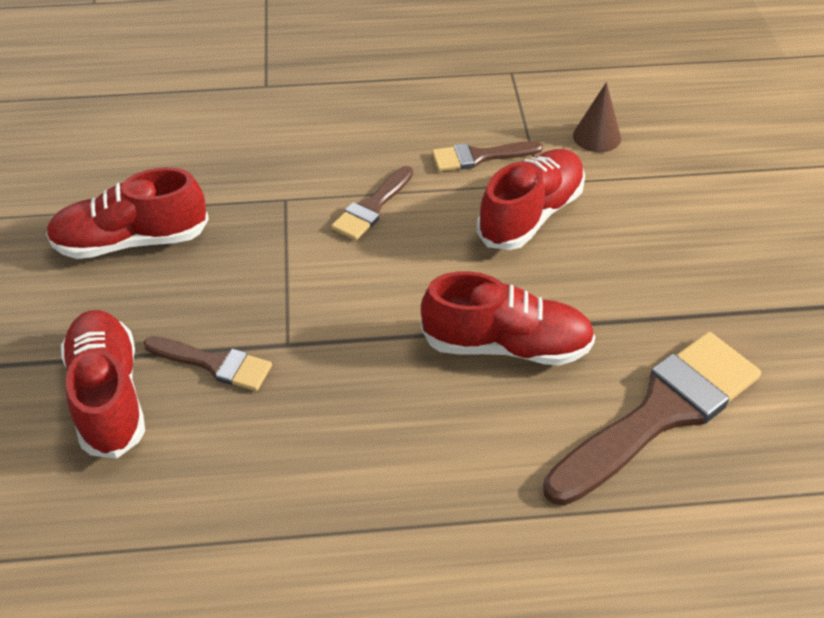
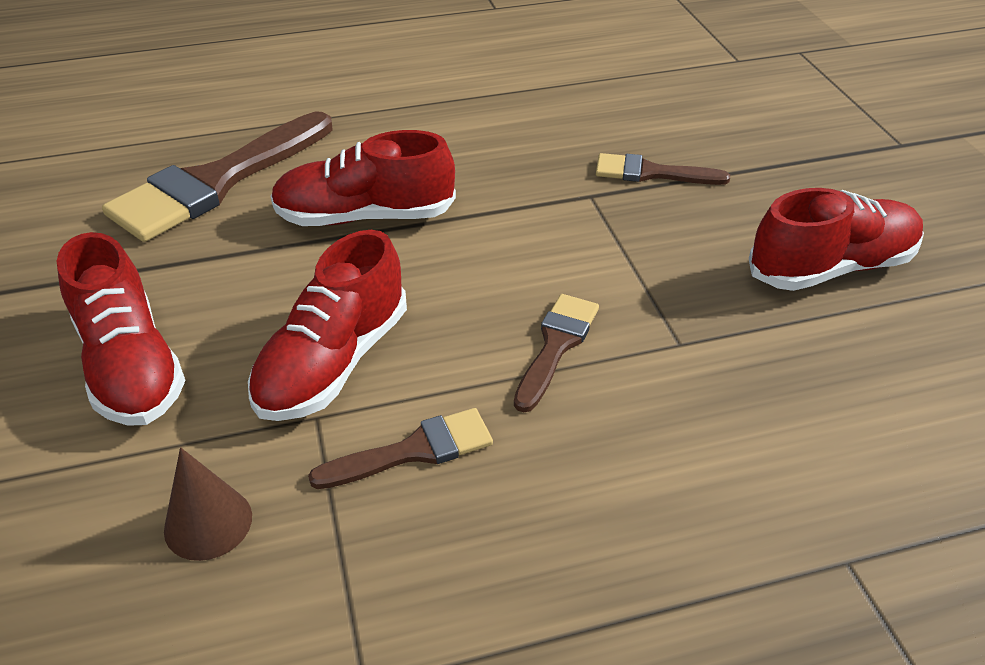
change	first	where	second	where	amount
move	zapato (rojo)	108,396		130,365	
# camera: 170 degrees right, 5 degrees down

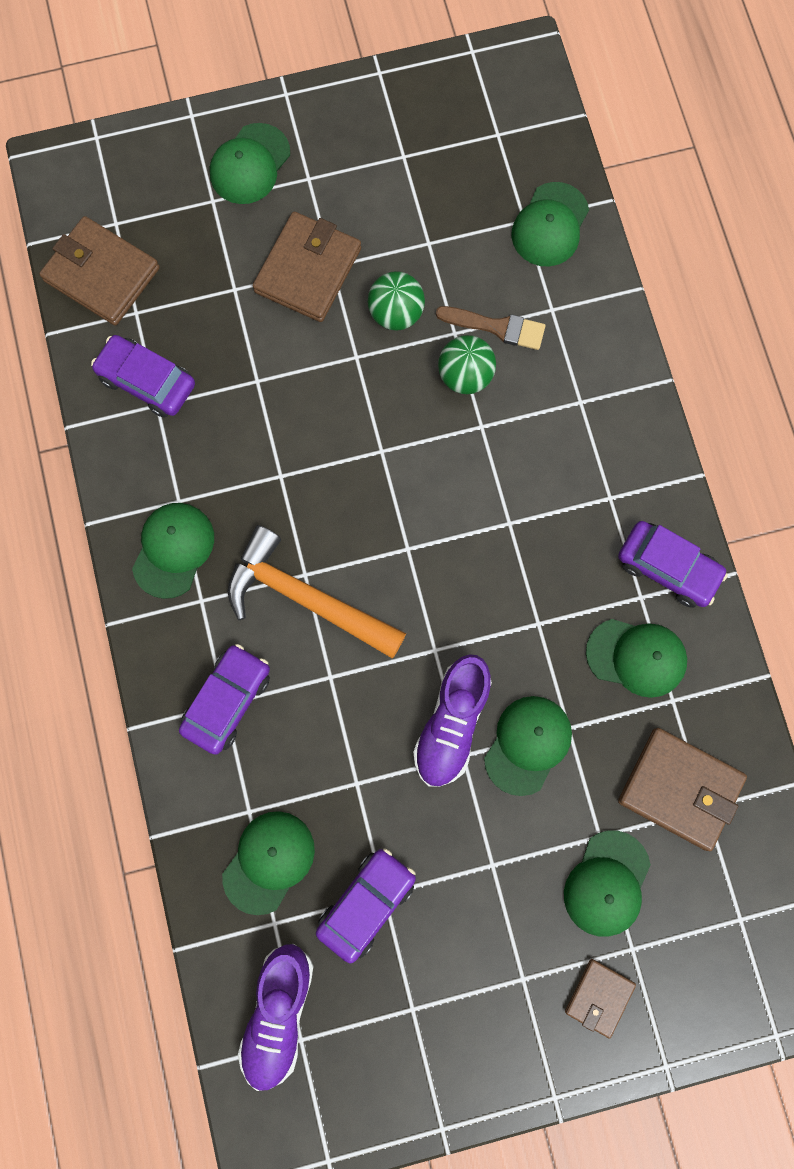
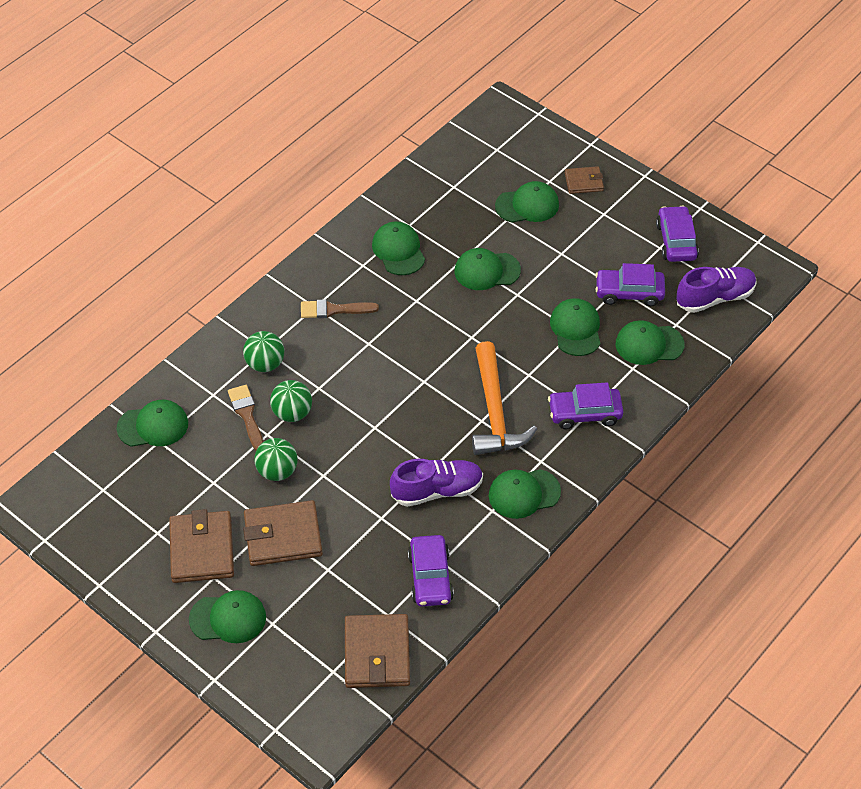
change	first	where	second	where	amount
move	coche (morado)	668,567		676,241	
move	zapato (morado)	451,724		437,490	
move	cartera (marrón)	680,789		202,549	
insert			gorra (verde)	576,329	
insert			pincel (marrón)	334,310	
insert			pelota (verde)	265,364	
# camera: 125 degrees left, 25 degrees down

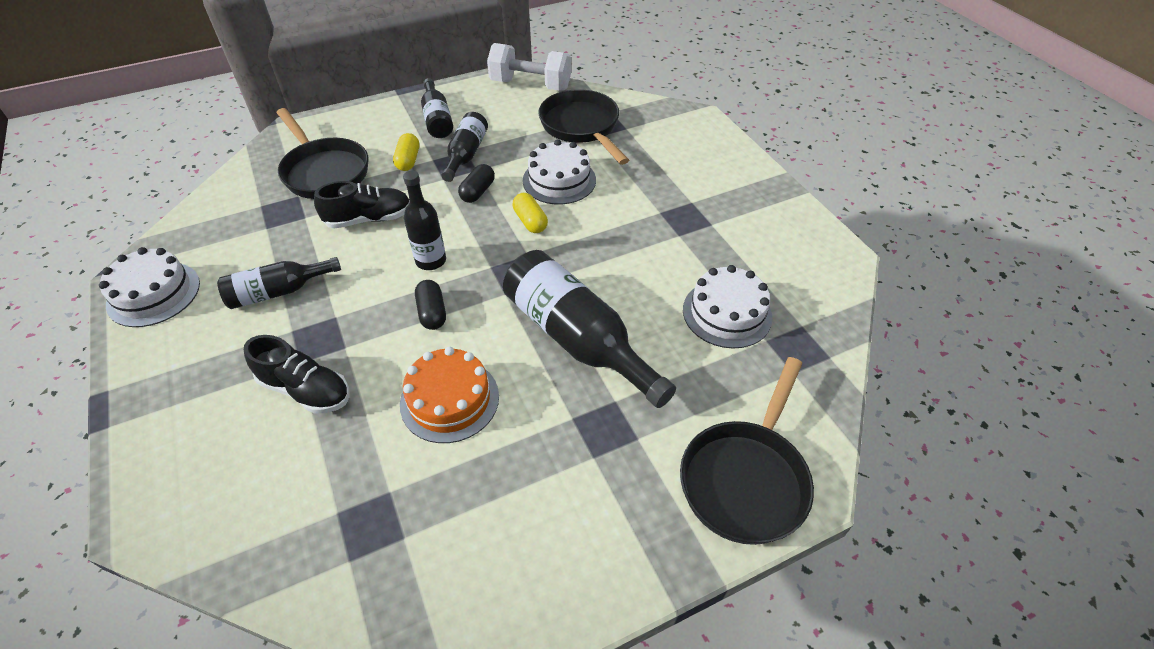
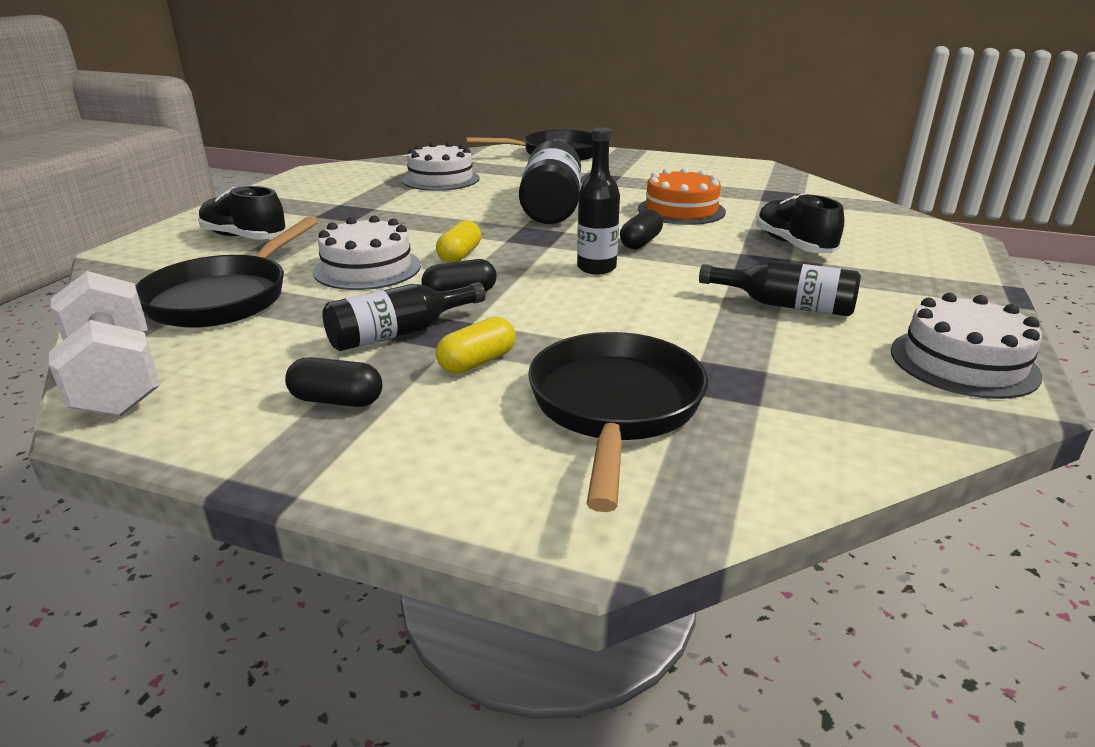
change	first	where	second	where	amount
replace	botella (negro)	437,119	cápsula (negro)	337,400	
move	zapato (negro)	369,219		244,237	
# camera: 135 degrees left, 20 degrees down

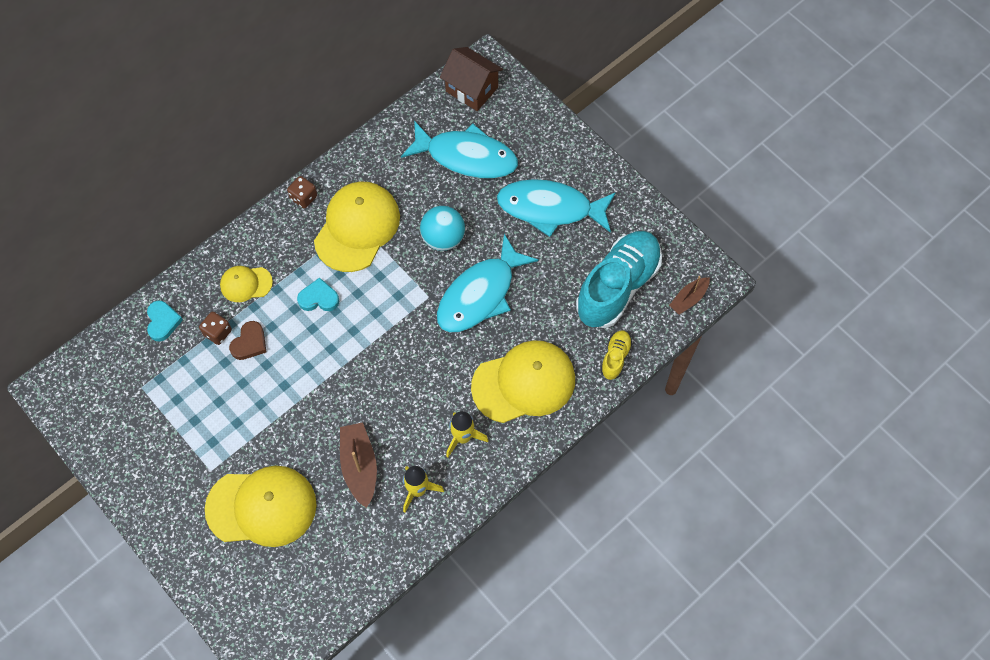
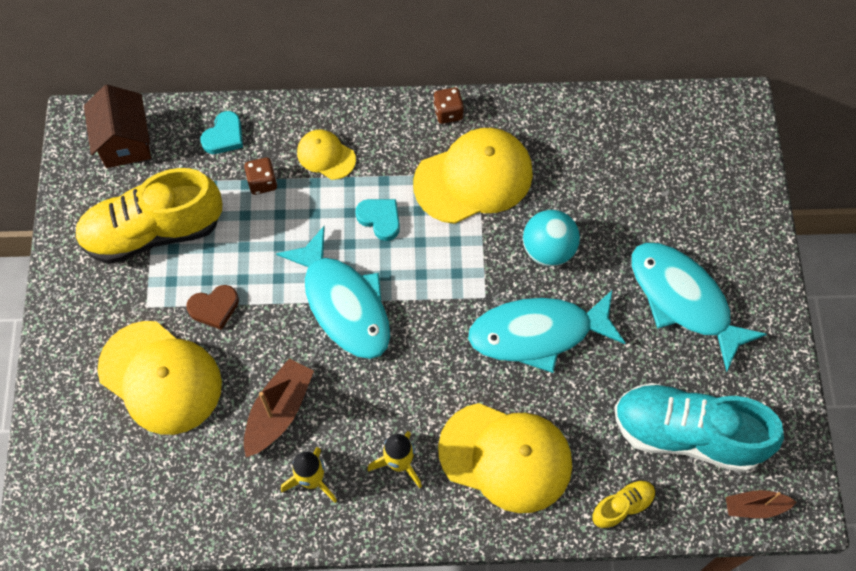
change	first	where	second	where	amount
move	casa (marrón)	472,89		125,142	
move	pez (turquesa)	466,157		344,304	
rotate	zapato (turquesa)	617,287		687,434	150 degrees counterclockwise
move	corazón (marrón)	249,343		214,308	
insert			zapato (amarillo)	153,231	
# camera: 40 degrees right, 0 degrees up

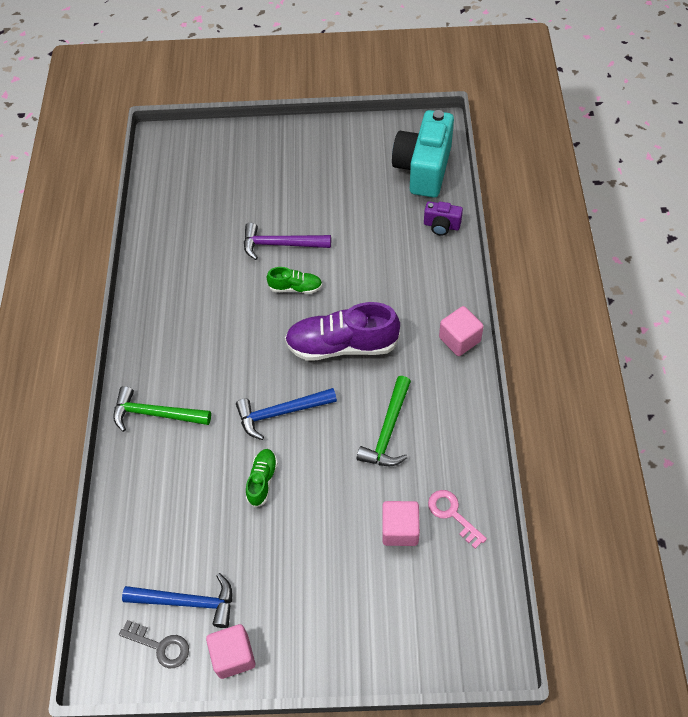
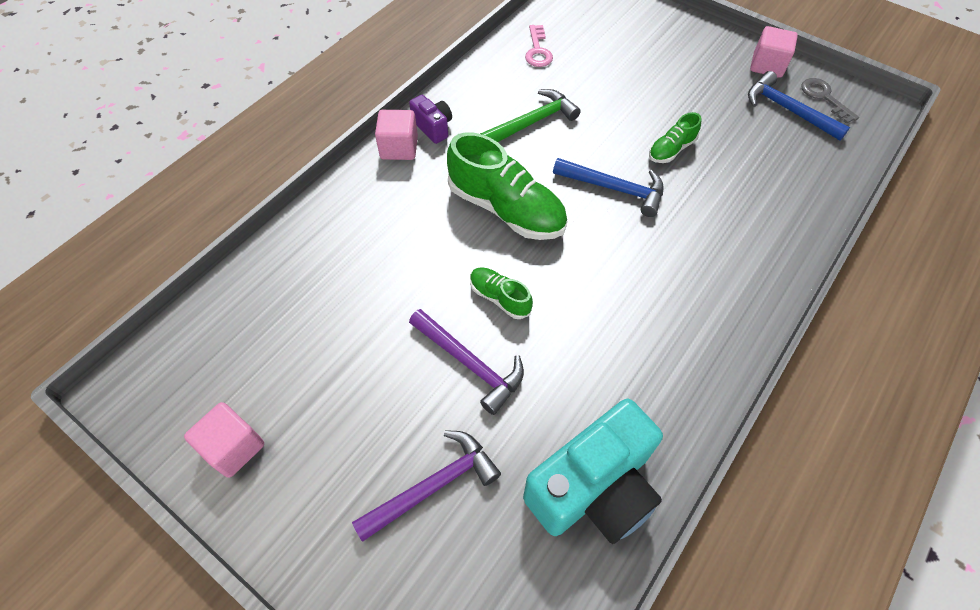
change	first	where	second	where	amount
move	cámara (turquesa)	423,169		593,488	
move	cámara (morado)	441,225		433,127	
recolor	zapato (morado)	342,345	zapato (verde)	506,209	
delete	martillo (verde)	156,413			
move	cubo (rosa)	400,529		234,447	
insert			martillo (morado)	434,486	
# camera: 145 degrees left, 0 degrees up

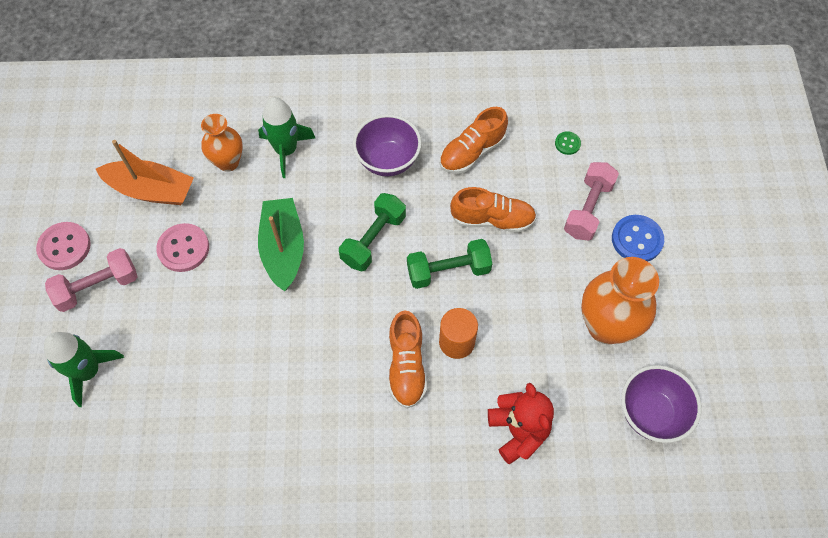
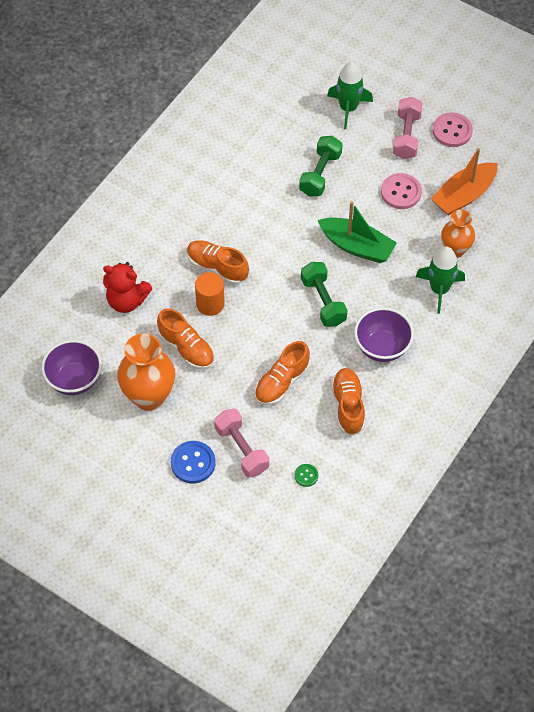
change	first	where	second	where	amount
move	mancuerna (verde)	448,271		320,174	
insert			zapato (naranja)	186,348	
# camera: 125 degrees right, 5 degrees down

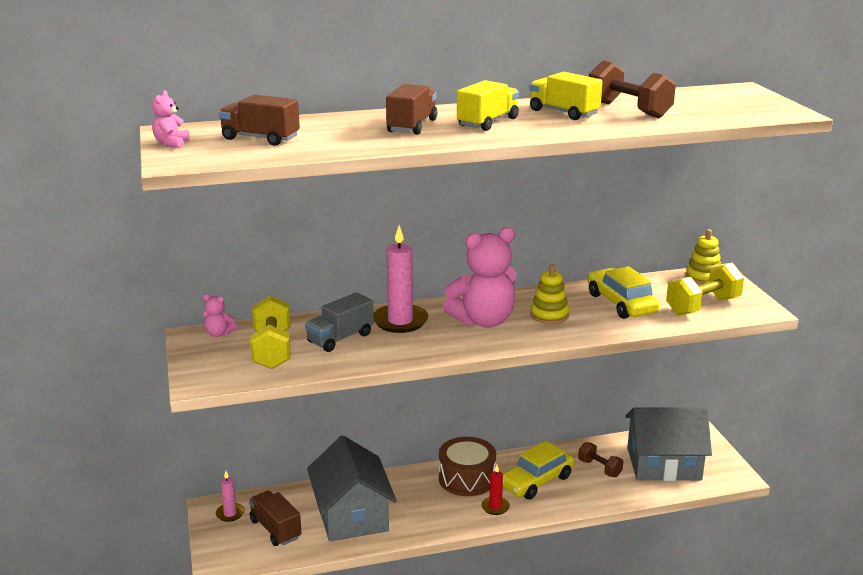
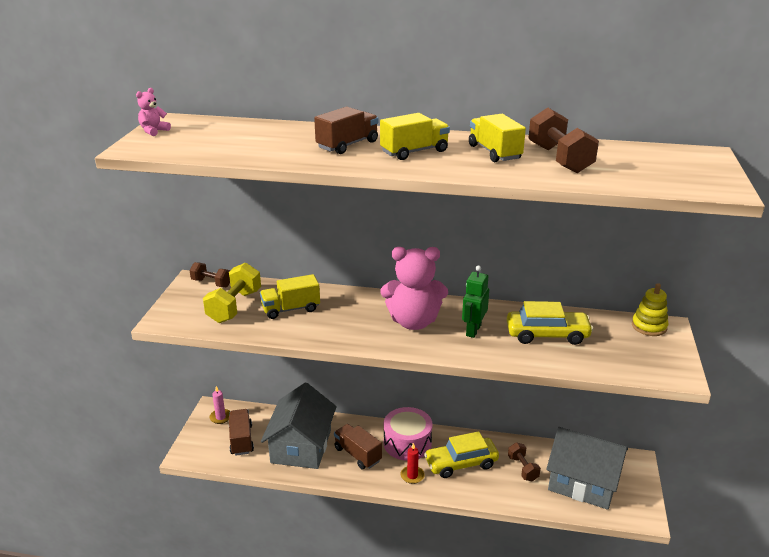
change	first	where	second	where	amount
move	camión (marrón)	260,138		357,454	
delete	vela (rosa)	400,321			
delete	mancuerna (amarillo)	703,306			
replace	juguete apilable (amarillo)	549,315	robot (verde)	473,330	
rotate	coche (amarillo)	621,303		547,335	90 degrees clockwise
recolor	camión (gris)	340,338	camión (amarillo)	291,309	
replace	osito (rosa)	219,334	mancuerna (marrón)	211,283	
recolor	tambor (marrón)	467,478	tambor (rosa)	407,443	
# camera: 25 degrees right, 5 degrees up

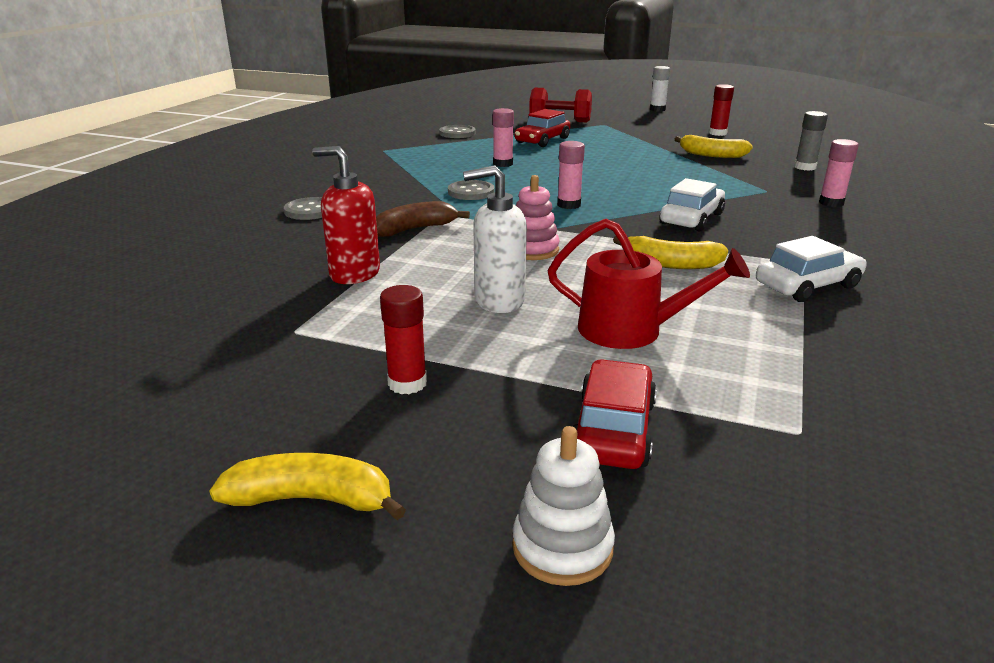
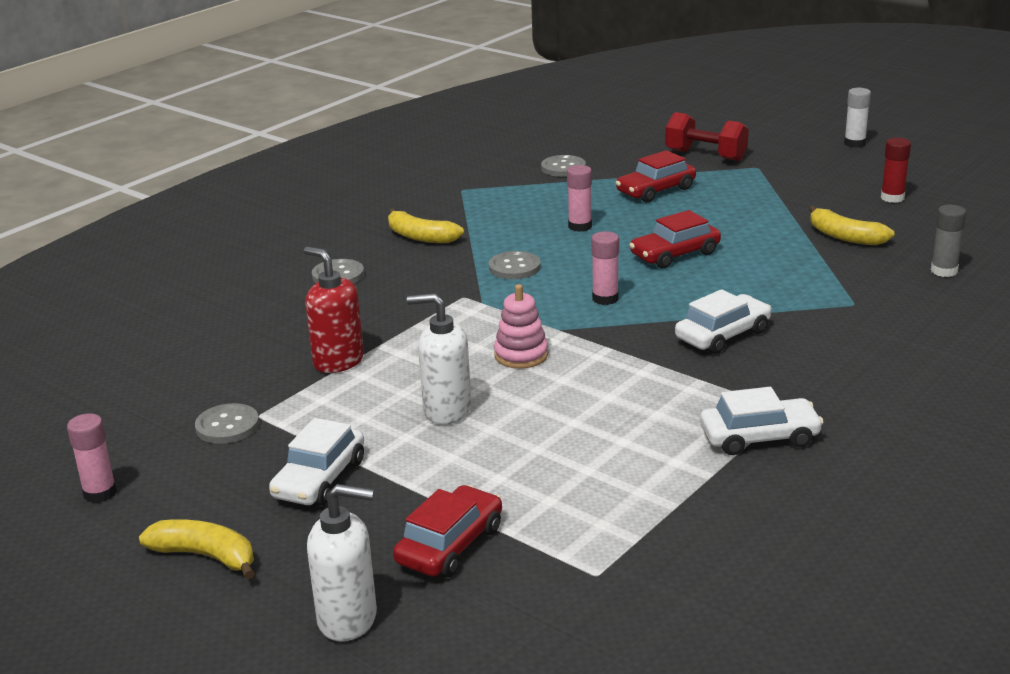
change	first	where	second	where	amount
move	barra de pegamento (rosa)	831,203		100,493	
delete	plátano (marrón)	414,229			
delete	regadera (rojo)	632,330			
move	plátano (amarillo)	670,264		420,237	
replace	barra de pegamento (rojo)	407,383	coche (blanco)	320,479	
replace	juguete apilable (blanco)	562,547	dispensador de jabón (blanco)	348,619	
insert			coche (rojo)	675,254	
insert			botón (gris)	227,426	
# camera: 20 degrees right, 0 degrees up

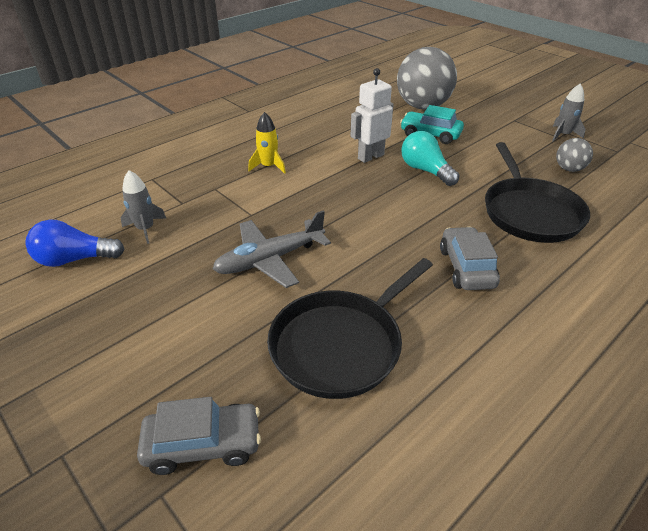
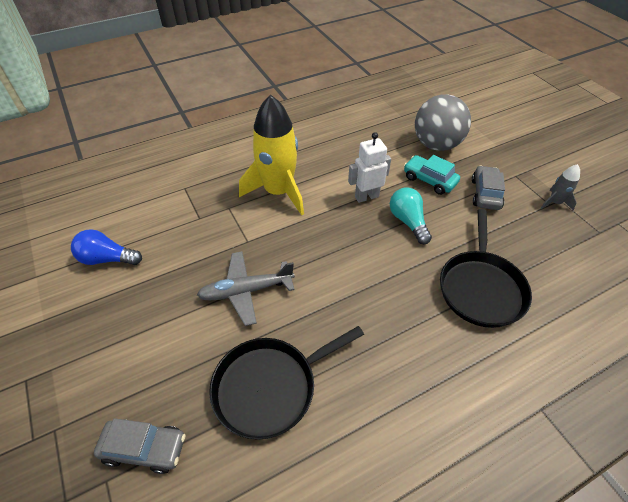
change	first	where	second	where	amount
resize	cohete (amarillo)	268,166		278,192	x2.24
delete	pelota (gris)	569,169			
delete	cohete (gris)	145,229			
move	coche (gris)	466,268		485,194	
# camera: 15 degrees right, 10 degrees up

